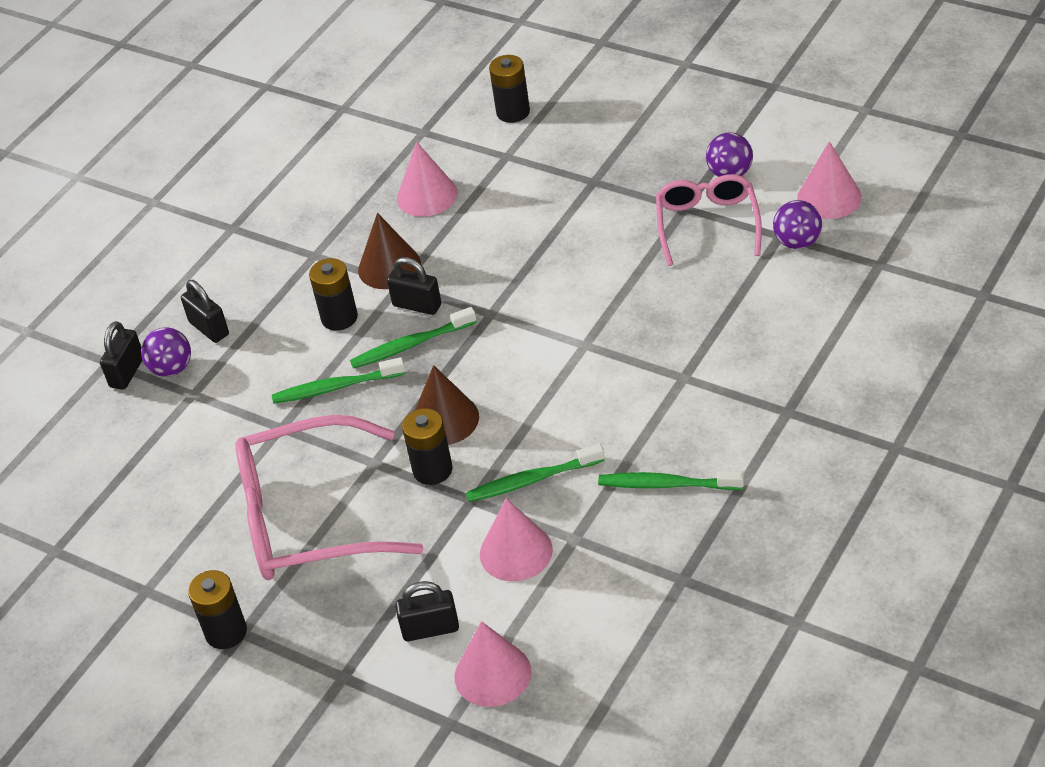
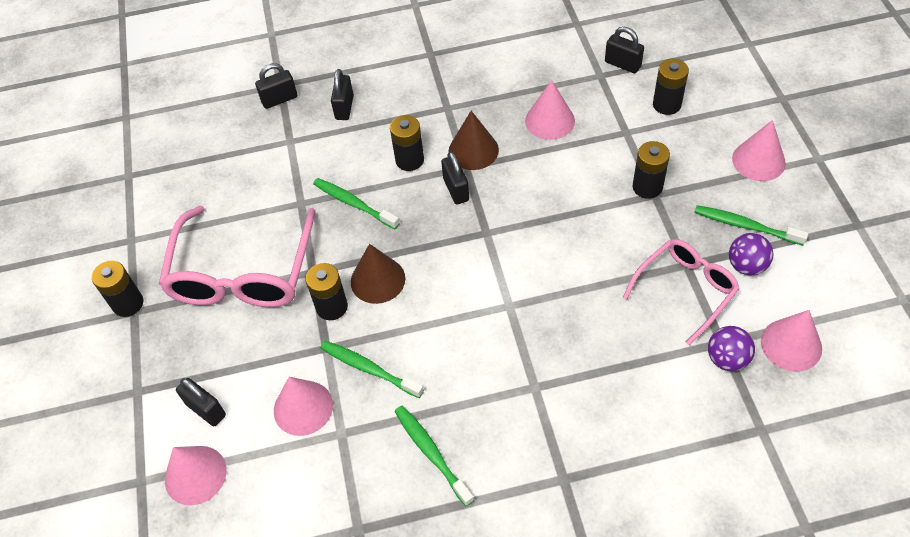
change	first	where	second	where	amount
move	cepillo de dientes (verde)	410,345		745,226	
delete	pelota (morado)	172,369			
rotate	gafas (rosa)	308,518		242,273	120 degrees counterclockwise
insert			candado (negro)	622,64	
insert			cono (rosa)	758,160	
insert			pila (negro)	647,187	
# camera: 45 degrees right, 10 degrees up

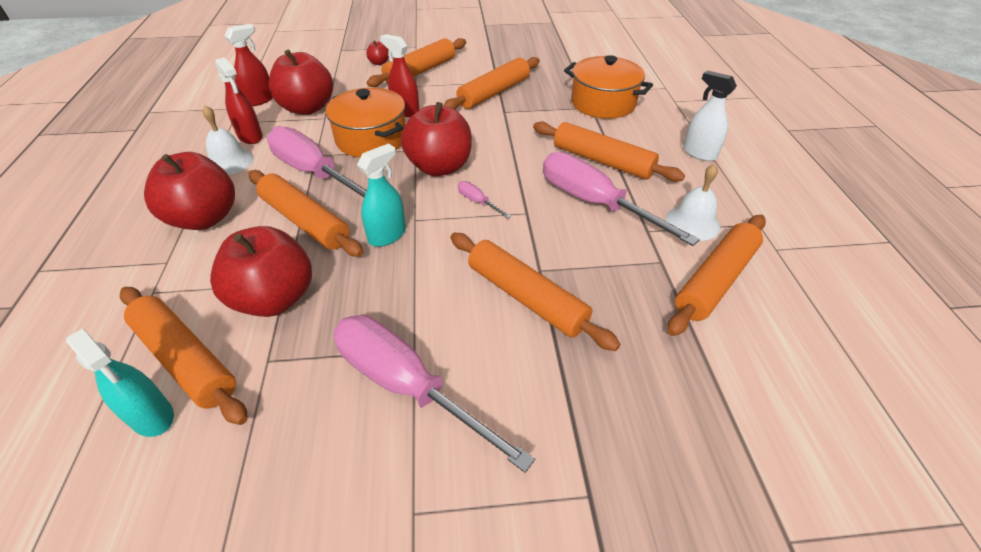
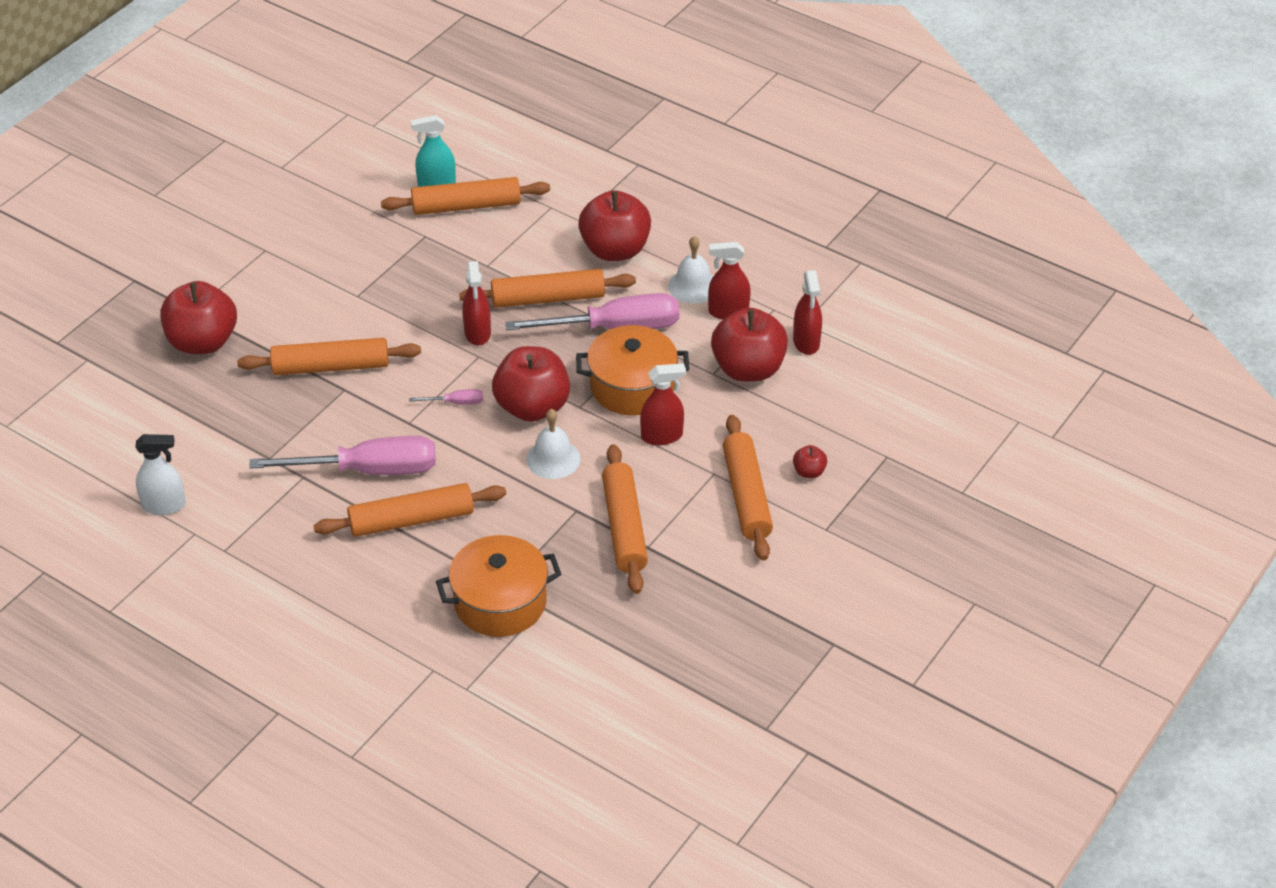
change	first	where	second	where	amount
move	pulverizador (blanco)	699,153		164,505	
recolor	pulverizador (turquesa)	387,235	pulverizador (rojo)	477,333	
move	campana (blanco)	692,222		553,459	
delete	rodillo (naranja)	716,280			
move	manzana (rojo)	274,298		202,342	
delete	destornillador (rosa)	407,386			
# camera: 130 degrees right, 0 degrees up

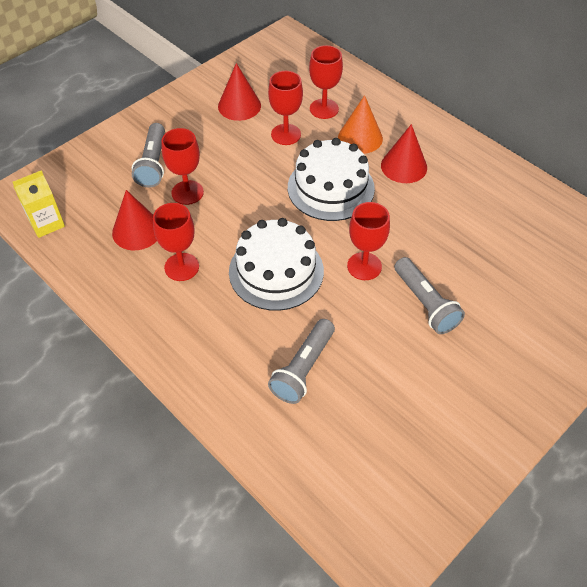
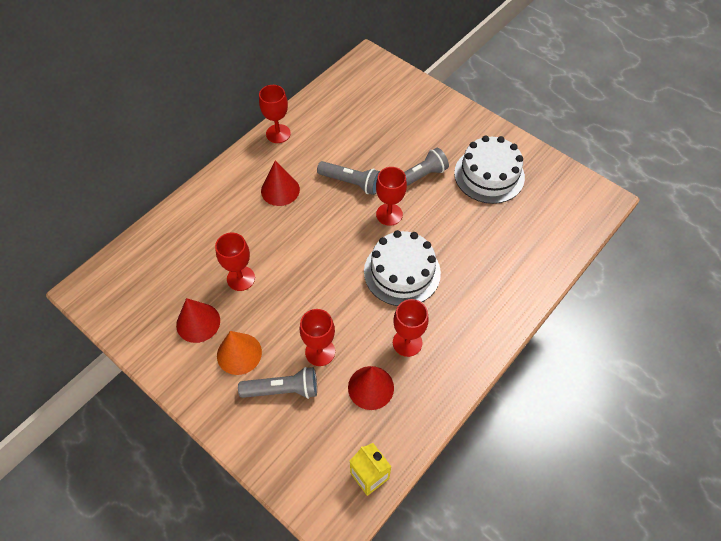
change	first	where	second	where	amount
move	copa (rojo)	324,109		278,133	
move	cono (naranja)	360,138		239,353	
move	tarta (blanco)	330,188		489,175	
move	lámpara de mano (gris)	303,369		351,183	
# camera: 95 degrees left, 5 degrees up

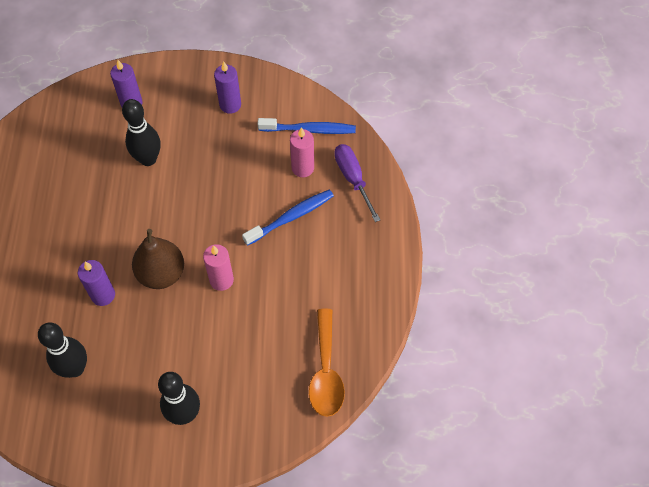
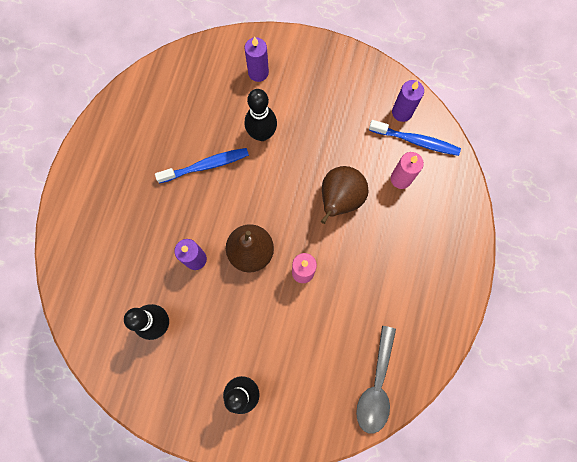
change	first	where	second	where	amount
move	vela (morado)	230,105		402,112	
delete	destornillador (morado)	353,179			
move	cepillo de dientes (azul)	291,217		206,165	
recolor	cuchara (naranja)	326,372	cuchara (gris)	376,387	
insert			pera (marrón)	340,199	
# camera: 15 degrees right, 15 degrees up

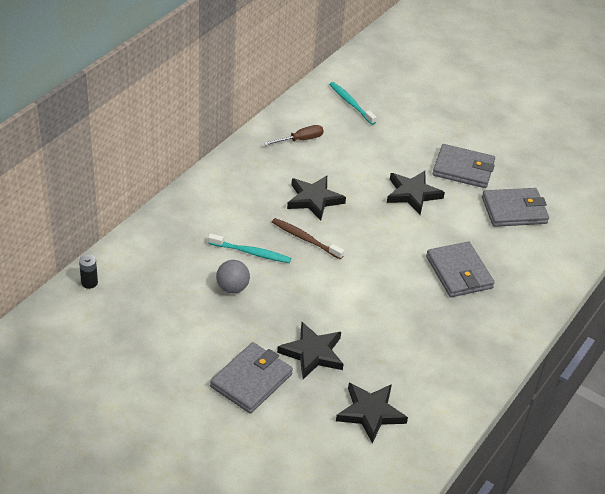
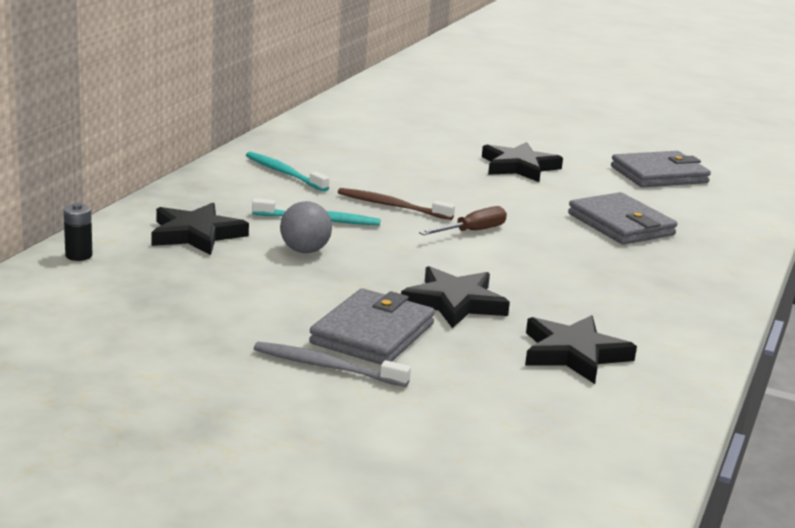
change	first	where	second	where	amount
move	cepillo de dientes (turquesa)	351,103		284,173	
move	destornillador (marrón)	300,140		472,231	
delete	cartera (gris)	463,169			
move	estrella (negro)	314,199		196,234	
insert			cepillo de dientes (gris)	327,367	
# camera: 10 degrees left, 20 degrees down

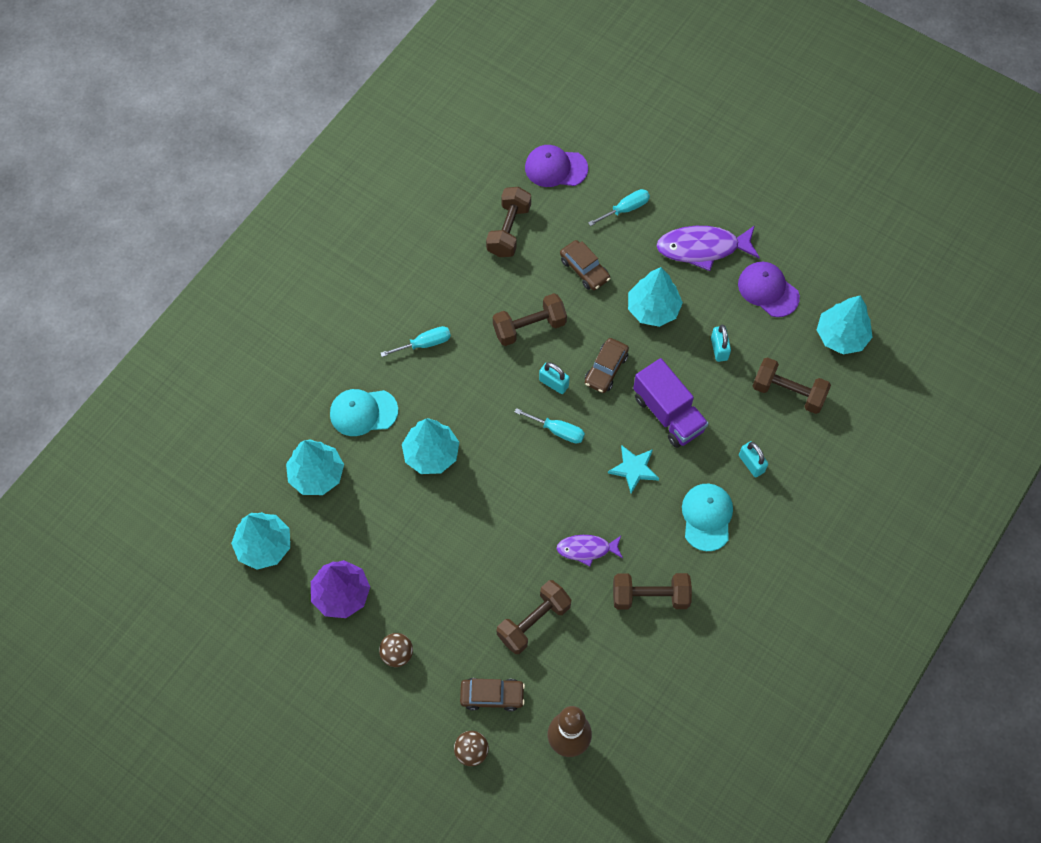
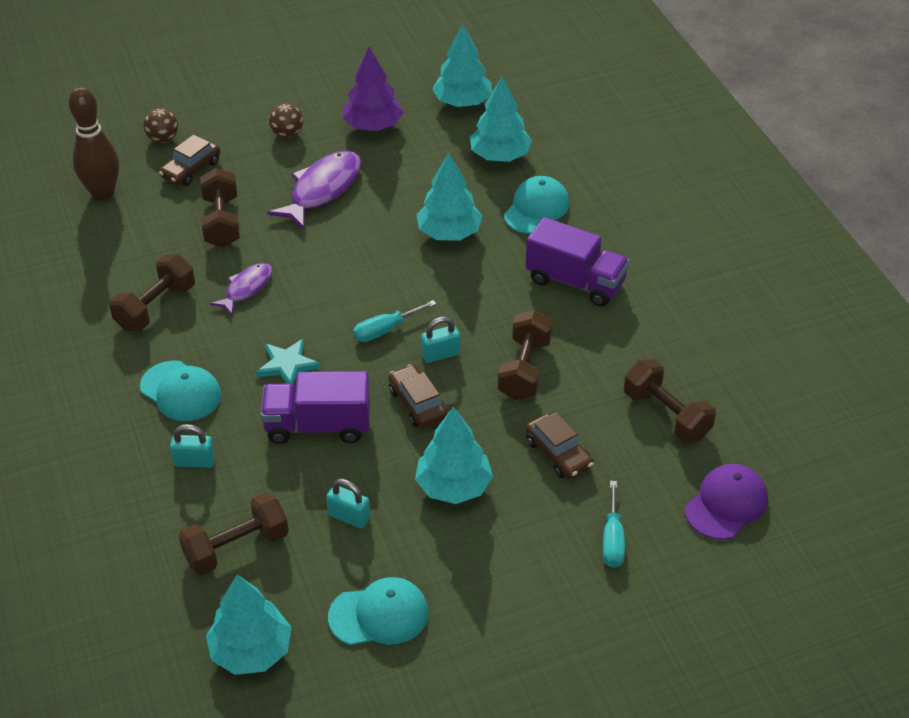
change	first	where	second	where	amount
move	pez (morado)	702,248		322,190	
rotate	coche (marrón)	584,269		558,453	120 degrees counterclockwise
recolor	gorra (morado)	768,290	gorra (turquesa)	379,615	
replace	destornillador (turquesa)	424,344	camión (morado)	575,282	
# camera: 125 degrees right, 20 degrees down

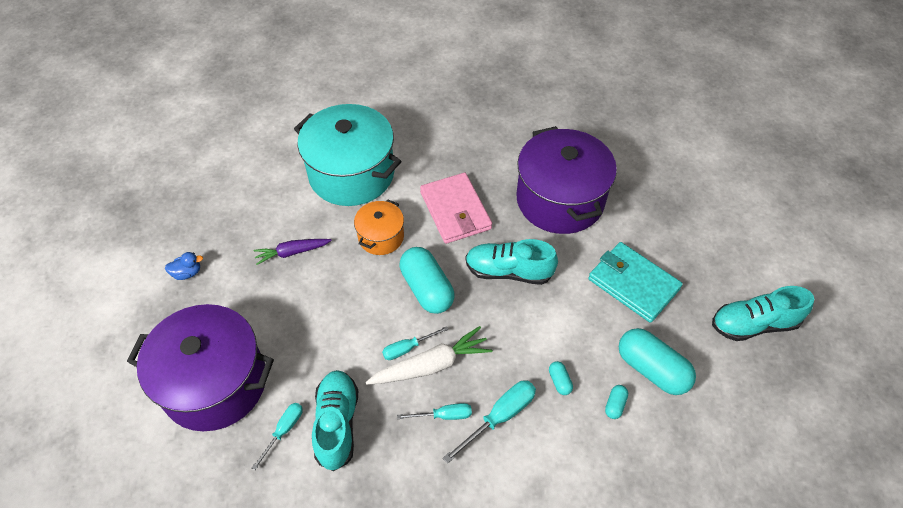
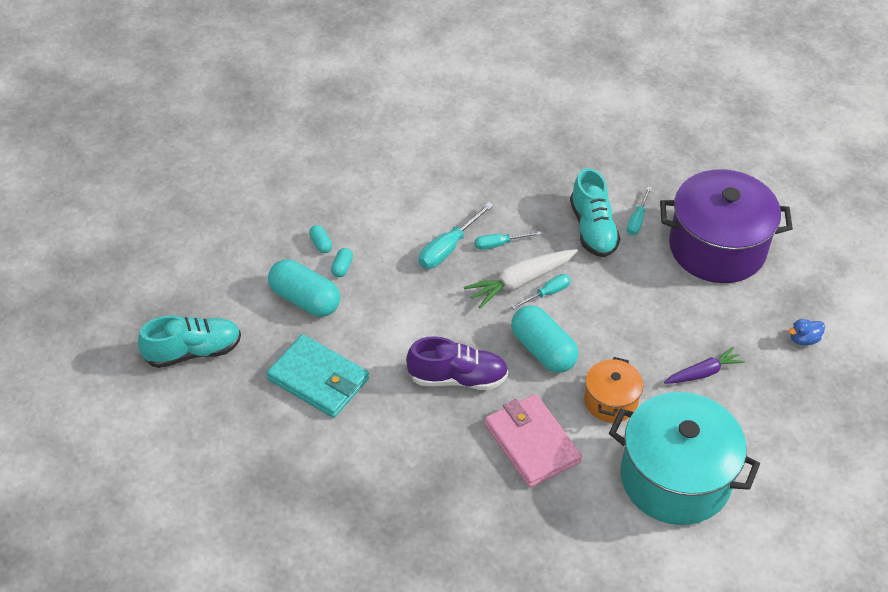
change	first	where	second	where	amount
delete	olla (morado)	560,200			
recolor	zapato (turquesa)	508,271	zapato (morado)	457,378	
move	cápsula (turquesa)	559,381		321,244	
# camera: 170 degrees right, 5 degrees down

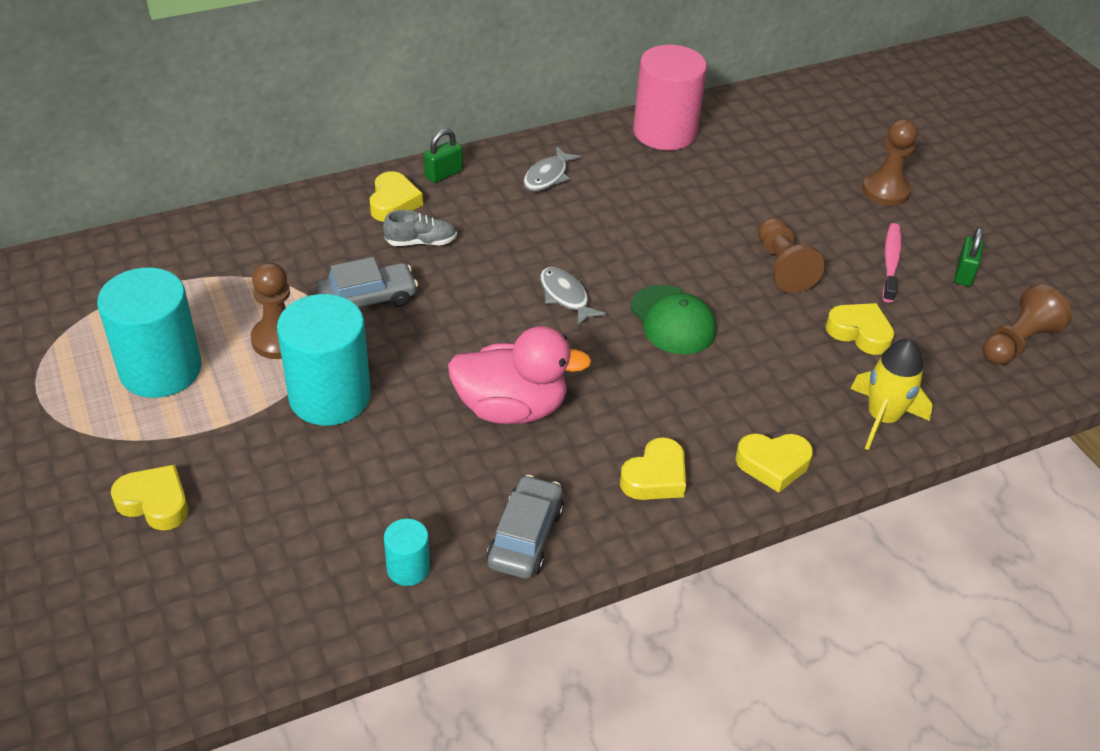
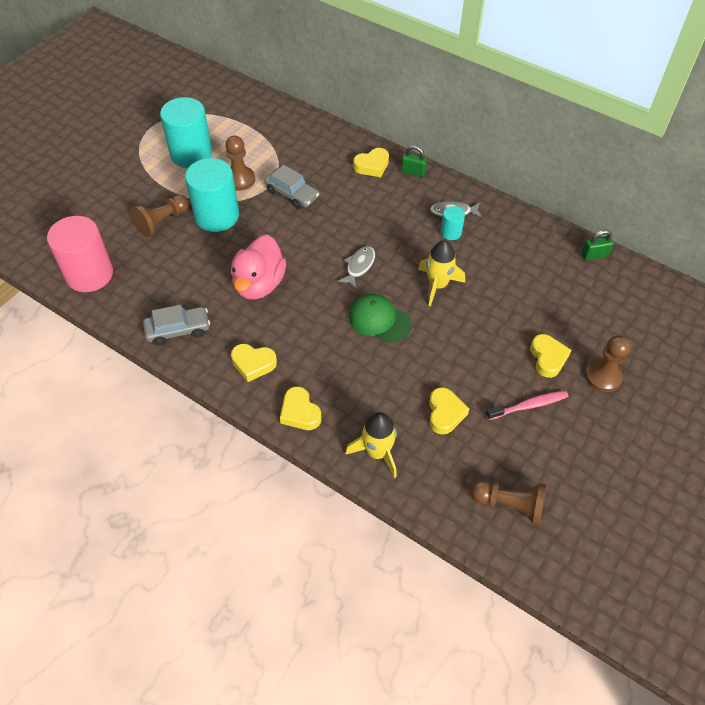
change	first	where	second	where	amount
move	cilindro (rosa)	664,132		89,274	
delete	zapato (gris)	421,242			
move	peón (marrón)	782,267		162,222	
move	candado (verde)	964,274		594,255	
rotate	gorra (verde)	672,320		379,320	90 degrees clockwise
rotate	pato (rosa)	511,408		259,284	45 degrees clockwise
move	corazón (amarillo)	155,502		548,358	
move	cilindro (turquesa)	408,568		451,232	
insert			cohete (amarillo)	437,285	
# camera: 60 degrees right, 10 degrees up

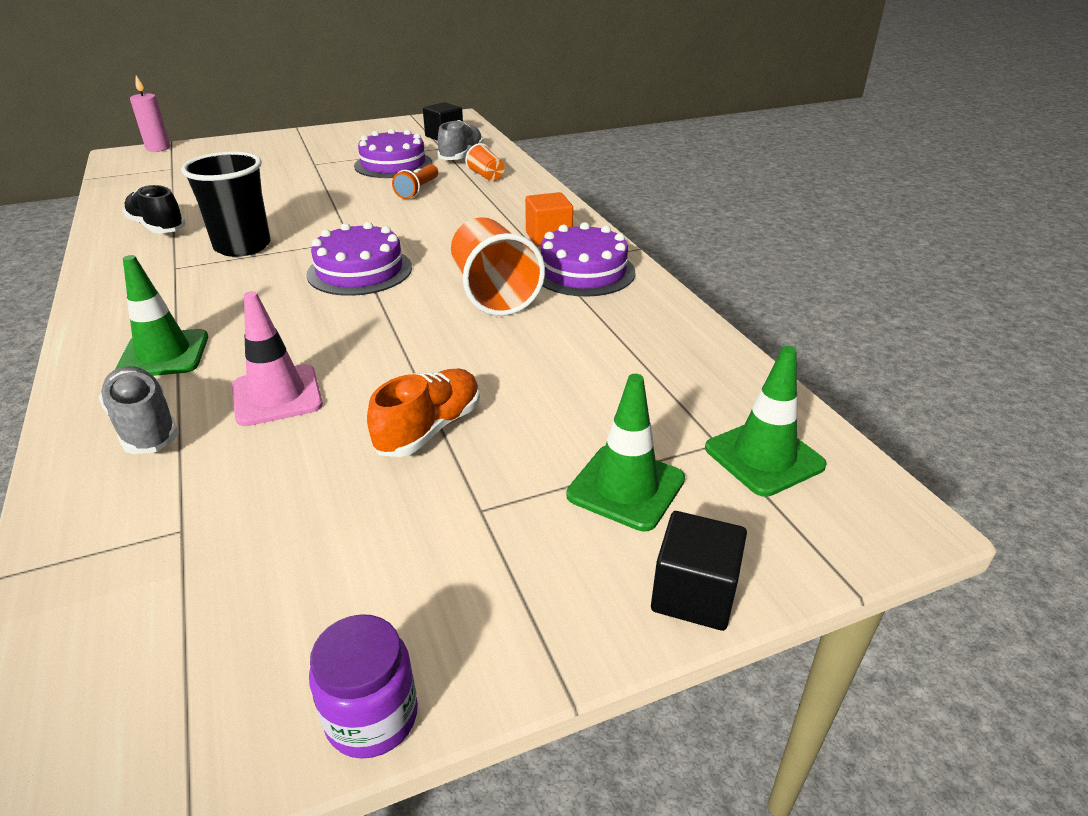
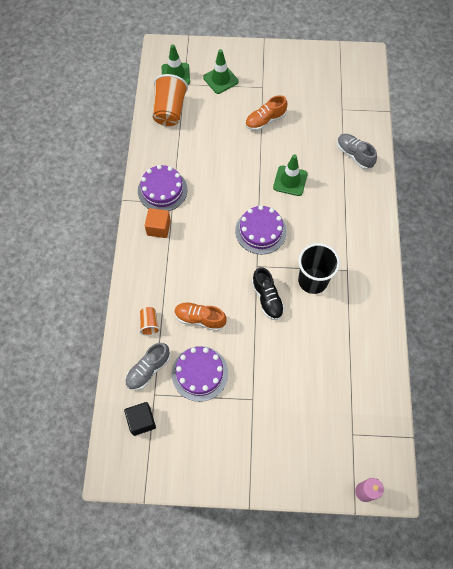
change	first	where	second	where	amount
replace	lámpara de mano (naranja)	418,190	zapato (naranja)	200,319	
move	zapato (negro)	157,227		267,298	
move	vaso (naranja)	494,293		169,111	
move	cono de tráfico (verde)	164,354		290,181	
delete	cono de tráfico (rosa)	277,395			
rotate	zapato (gris)	145,426		354,155	150 degrees clockwise
delete	cubo (negro)	693,594			
delete	tarro (morado)	372,717			
# camera: 155 degrees left, 30 degrees up

